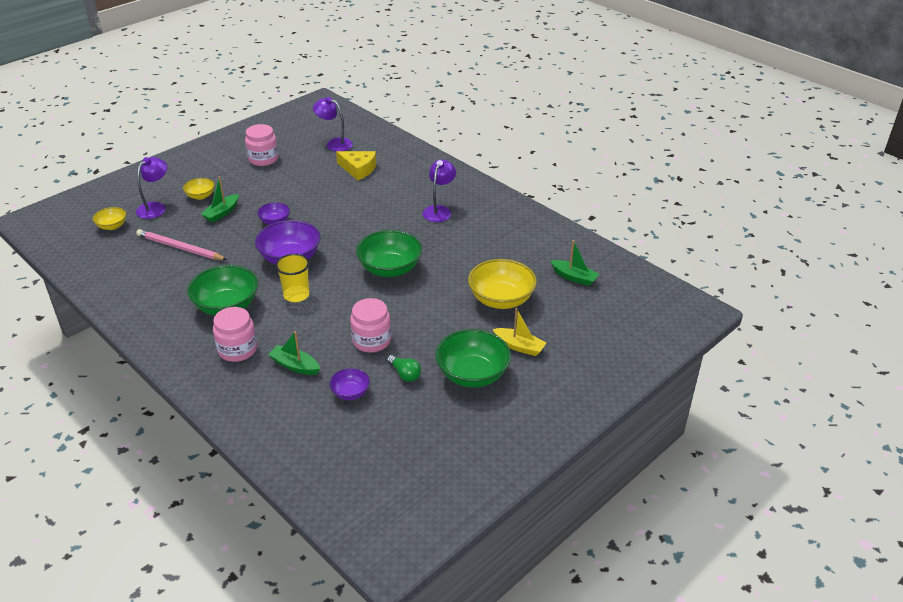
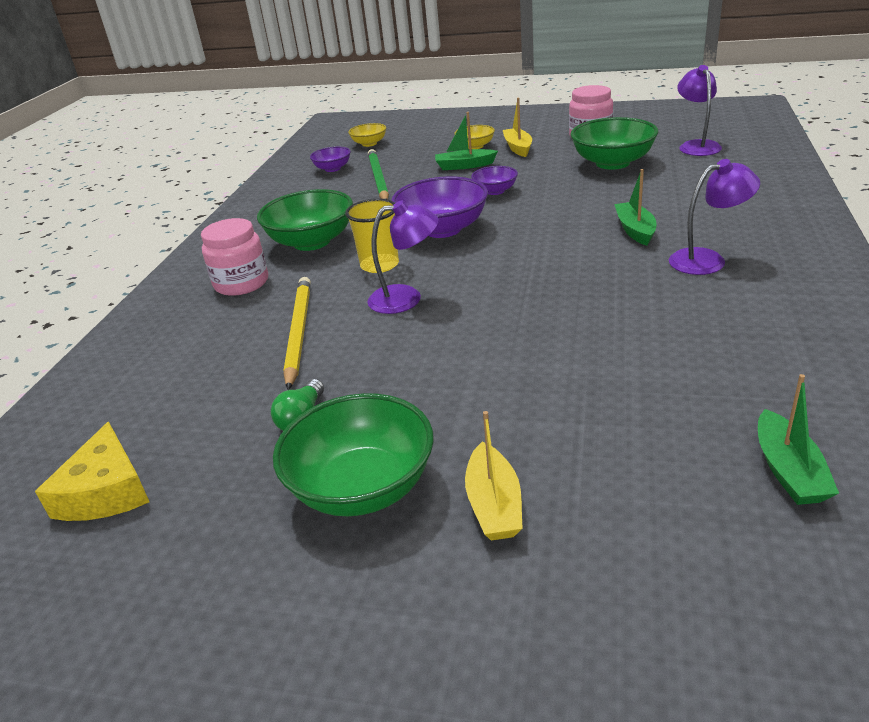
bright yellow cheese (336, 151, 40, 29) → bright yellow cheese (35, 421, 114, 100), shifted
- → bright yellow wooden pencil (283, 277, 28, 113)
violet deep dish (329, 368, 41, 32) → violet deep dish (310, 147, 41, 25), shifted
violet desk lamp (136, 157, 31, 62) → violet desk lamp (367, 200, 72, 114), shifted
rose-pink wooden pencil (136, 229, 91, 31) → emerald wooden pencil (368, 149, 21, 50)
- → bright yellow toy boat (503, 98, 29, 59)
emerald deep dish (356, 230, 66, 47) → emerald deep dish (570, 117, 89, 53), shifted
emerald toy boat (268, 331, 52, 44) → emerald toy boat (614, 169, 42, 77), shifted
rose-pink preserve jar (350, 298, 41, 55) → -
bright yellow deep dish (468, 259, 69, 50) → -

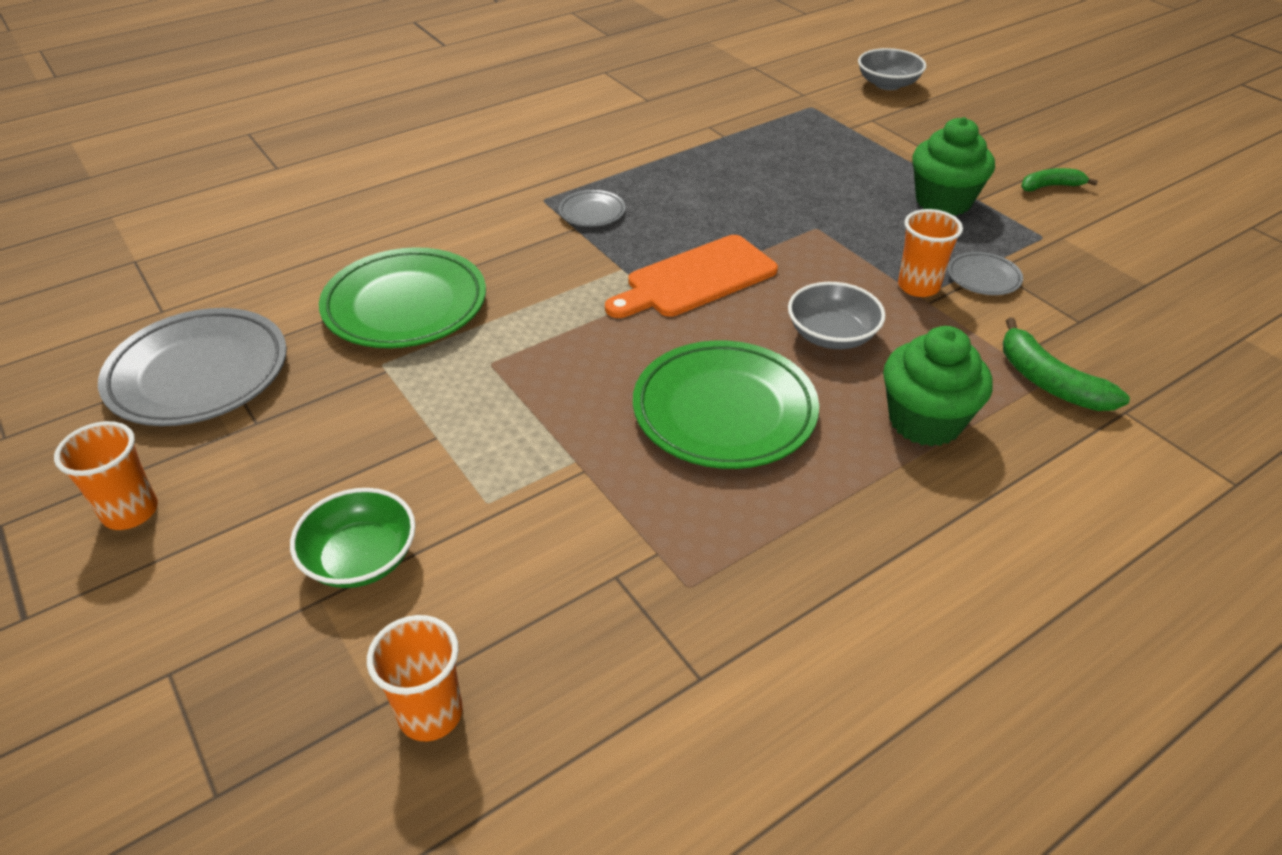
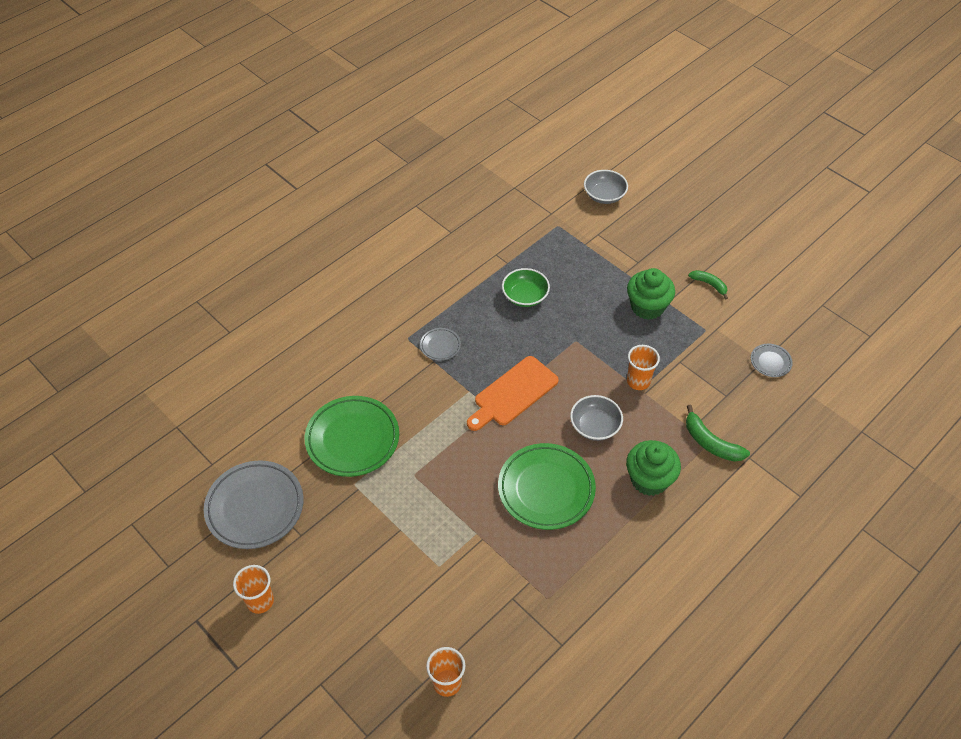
emerald deep dish (290, 488, 126, 100) → emerald deep dish (502, 268, 48, 39), shifted
emerald banana (1021, 168, 77, 24) → emerald banana (688, 270, 40, 30), 60 degrees clockwise
ash-grey dinner plate (948, 252, 75, 43) → ash-grey dinner plate (751, 344, 42, 33), shifted

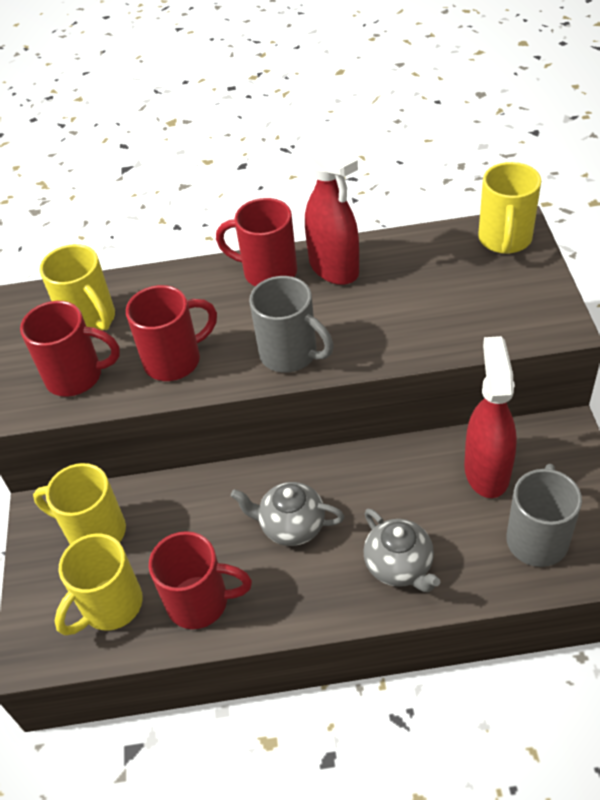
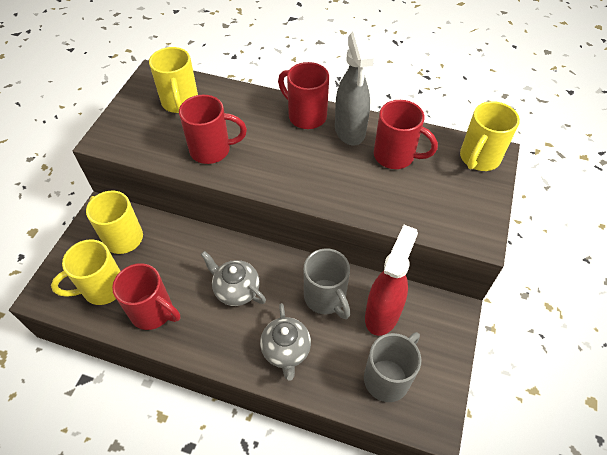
ash-grey mug (249, 276, 85, 97) → ash-grey mug (304, 248, 46, 71), shifted
crimson spray bottle (305, 132, 54, 153) → ash-grey spray bottle (335, 30, 39, 115)
crimson mug (20, 301, 100, 96) → crimson mug (374, 100, 64, 69), shifted

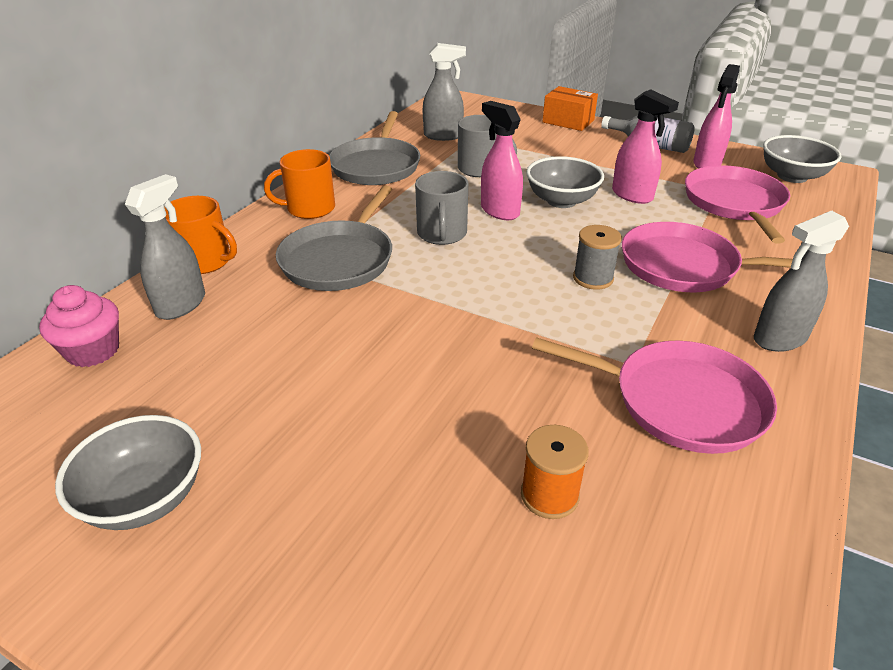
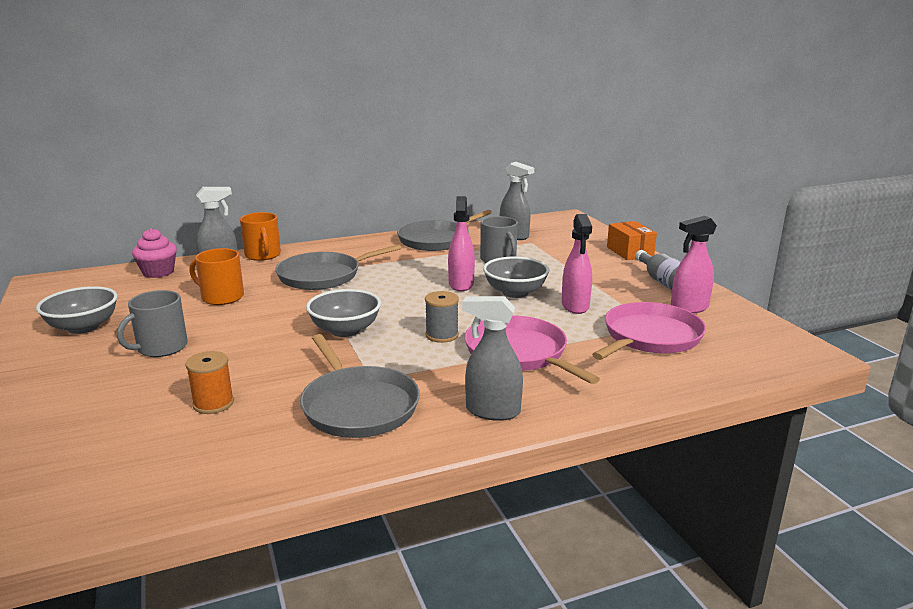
ash-grey mug (415, 171, 53, 74) → ash-grey mug (117, 290, 71, 67), shifted
orange mug (264, 149, 71, 70) → orange mug (190, 248, 54, 57), shifted
rose-pink pan (532, 337, 245, 117) → ash-grey pan (300, 334, 120, 104)
ash-grey deep dish (763, 135, 79, 48) → ash-grey deep dish (306, 289, 75, 48), shifted

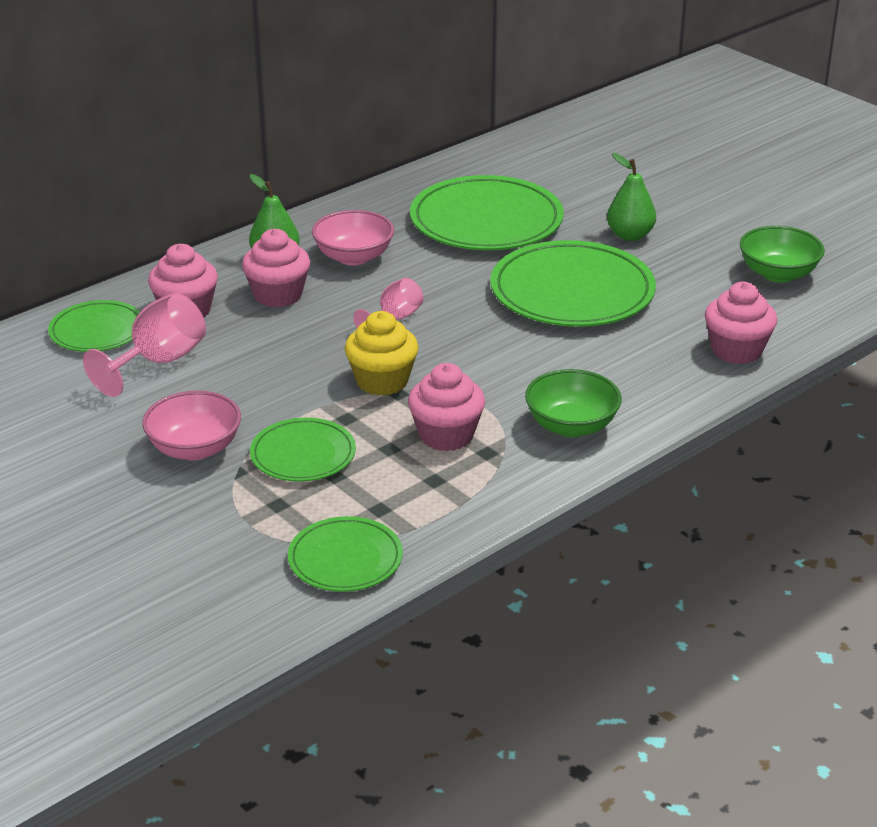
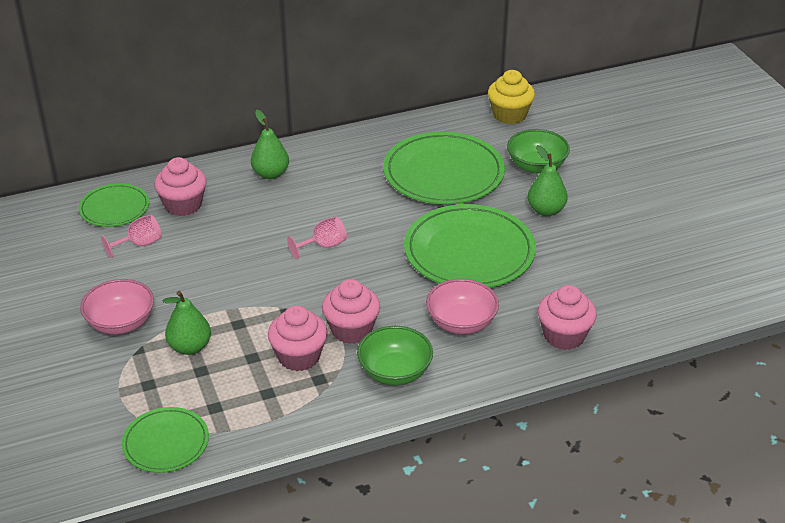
rose-pink goblet (83, 293, 123, 104) → rose-pink goblet (101, 215, 61, 43), x0.62
emerald dinner plate (250, 418, 106, 64) → emerald pear fruit (163, 291, 48, 64)
rose-pink cupcake (242, 229, 68, 79) → rose-pink cupcake (322, 279, 58, 65), shifted
rose-pink deep dish (312, 210, 82, 55) → rose-pink deep dish (426, 279, 73, 55), shifted
bright yellow cupcake (345, 311, 74, 85) → bright yellow cupcake (488, 70, 47, 54), shifted
emerald deep dish (740, 226, 85, 57) → emerald deep dish (507, 129, 63, 45), shifted

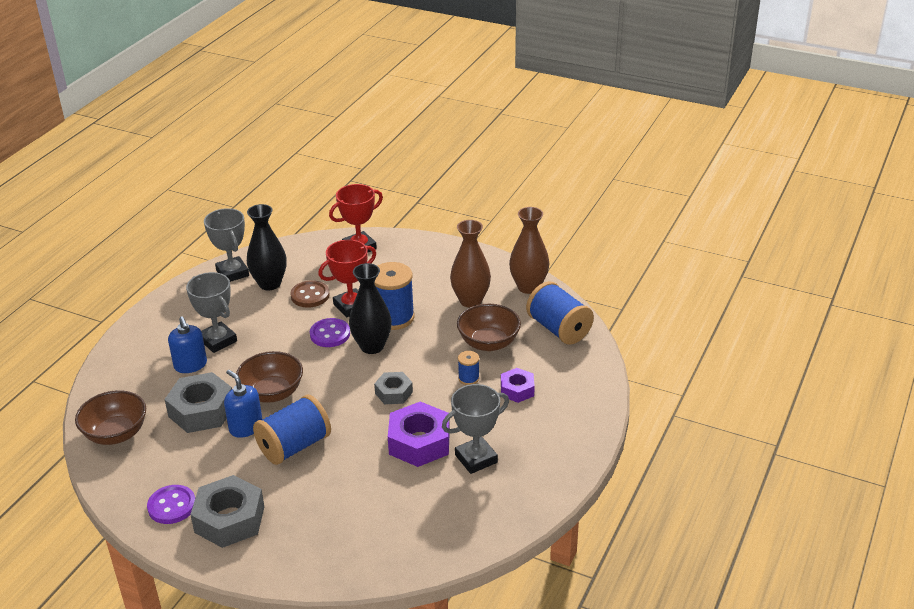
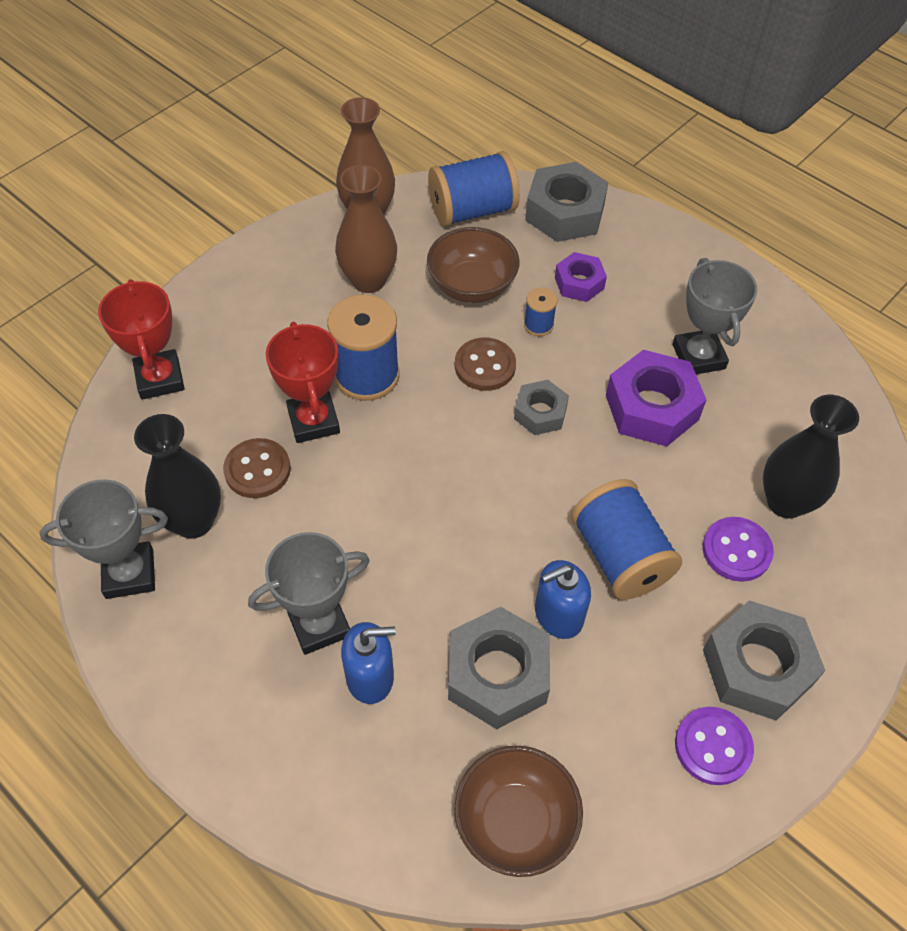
- → dark brown sewing button (455, 337, 61, 54)
- → ash-grey nut (525, 162, 83, 80)
violet sewing button (310, 318, 40, 29) → violet sewing button (703, 517, 71, 65), shifted
black tall vase (349, 263, 43, 91) → black tall vase (763, 395, 96, 123), shifted
dark brown deep dish (236, 351, 67, 52) → -

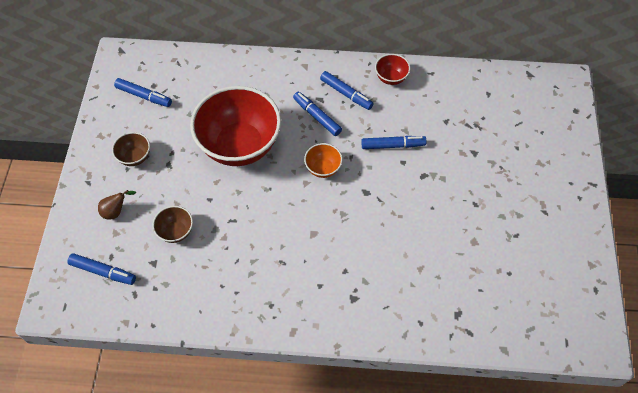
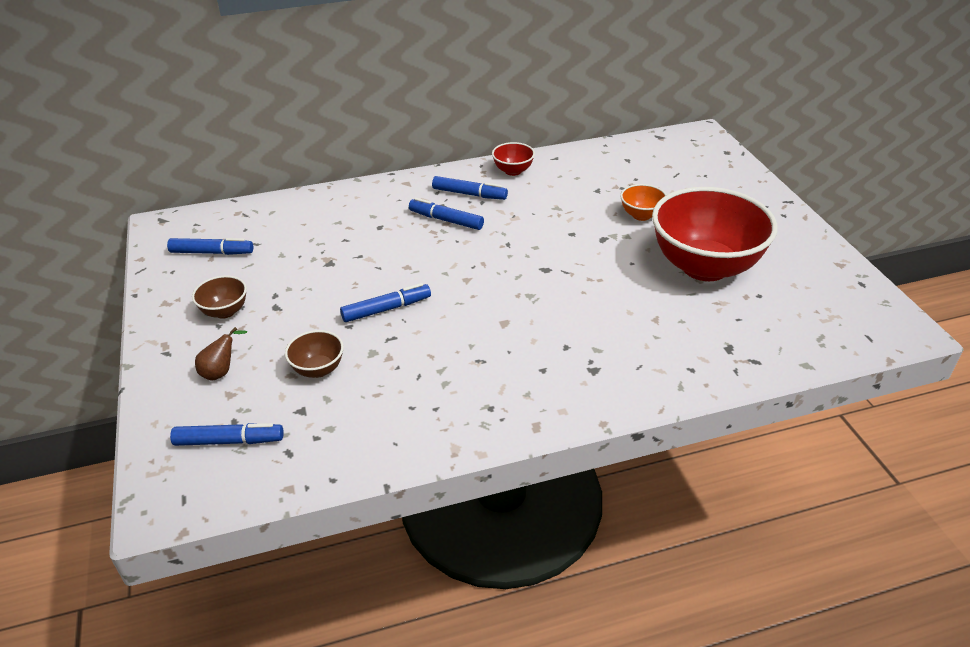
cobalt felt pen (361, 136, 66, 13) → cobalt felt pen (340, 283, 91, 39), shifted
orange deep dish (304, 143, 38, 35) → orange deep dish (620, 184, 47, 37), shifted
crimson deep dish (190, 86, 91, 80) → crimson deep dish (652, 187, 126, 94), shifted

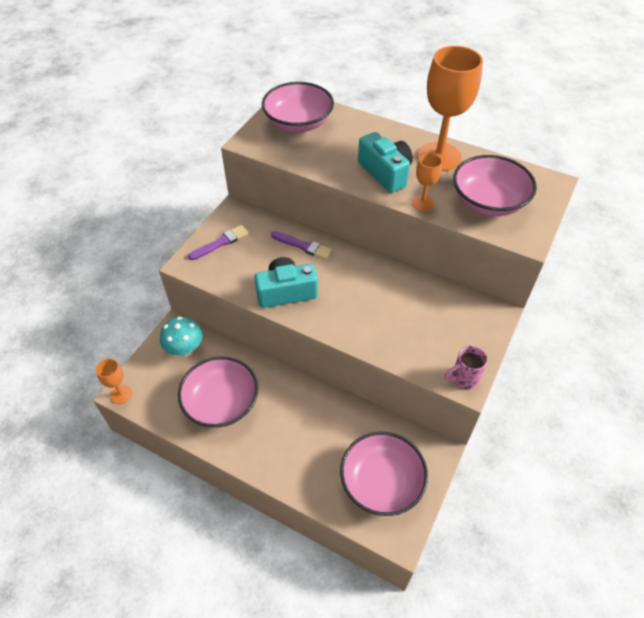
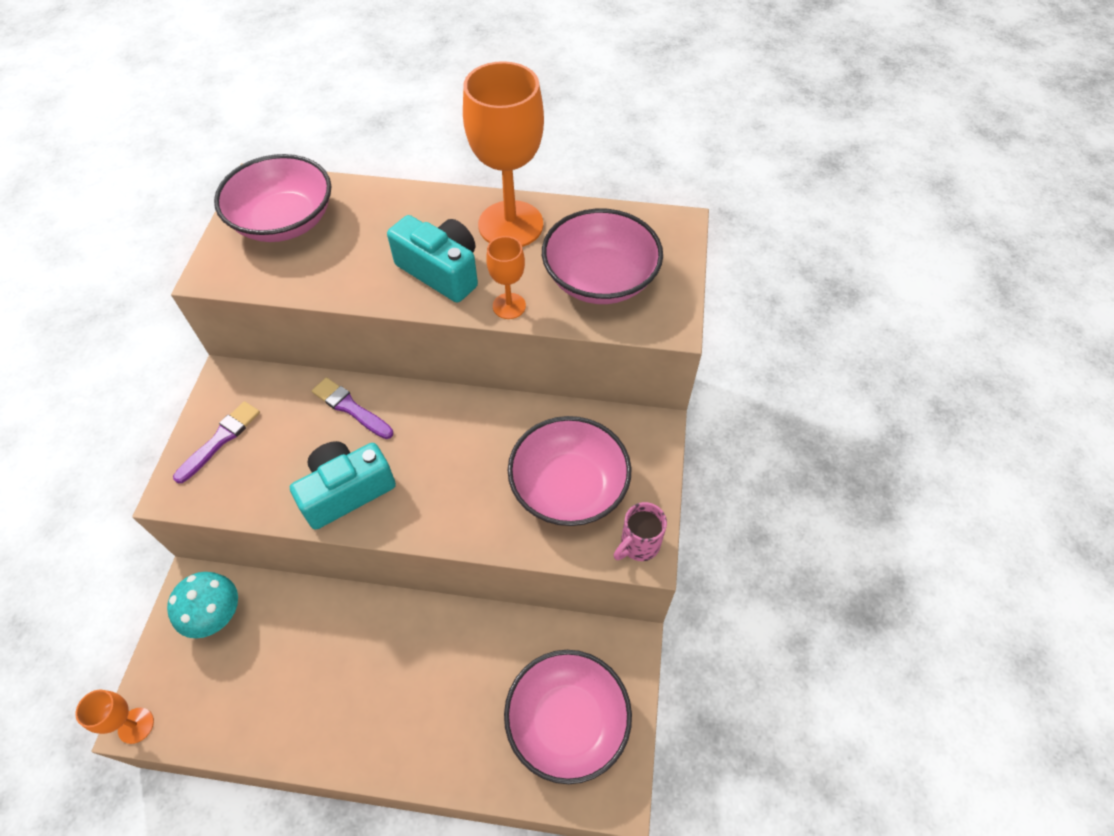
violet brush (271, 231, 61, 29) → violet brush (312, 377, 81, 62), 150 degrees counterclockwise
rose-pink deep dish (178, 356, 80, 72) → rose-pink deep dish (508, 416, 123, 110), shifted

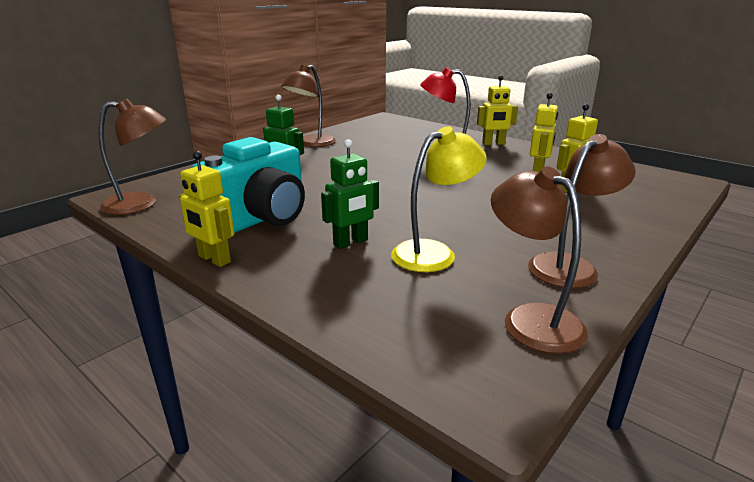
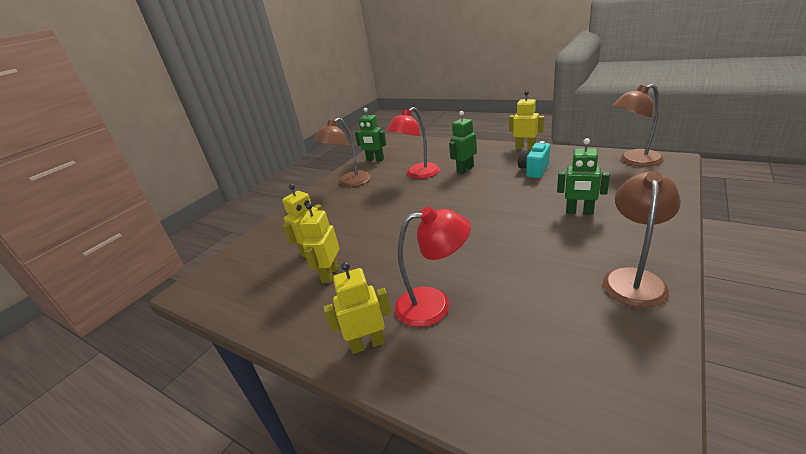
dark brown desk lamp (491, 166, 97, 188) → emerald toy robot (355, 108, 31, 53)
bright yellow desk lamp (391, 126, 96, 146) → crimson desk lamp (387, 107, 53, 72)
teal photo camera (192, 137, 113, 96) → teal photo camera (518, 141, 32, 37), x0.53

